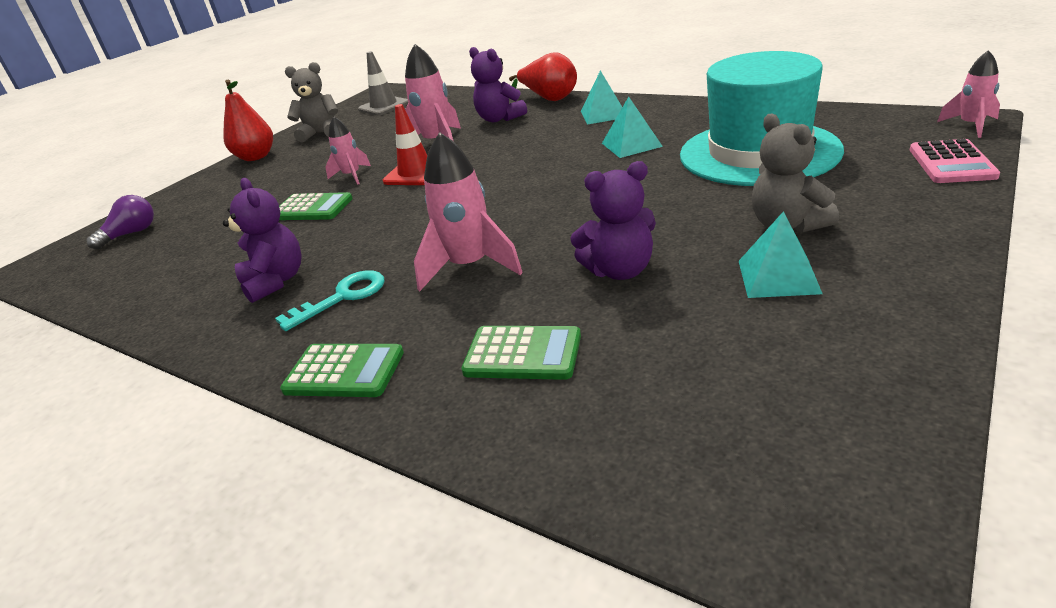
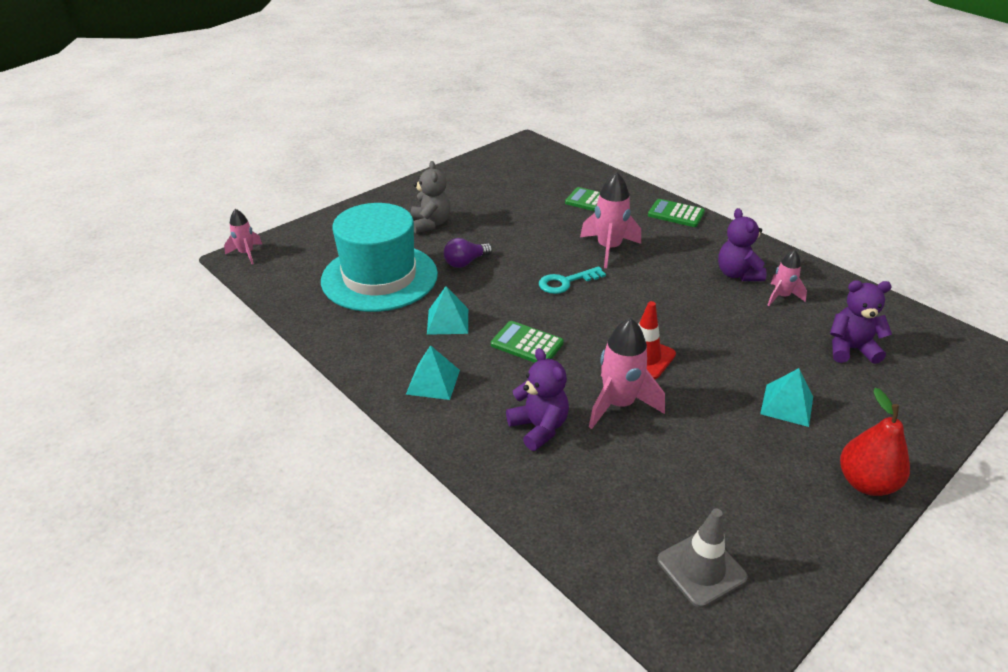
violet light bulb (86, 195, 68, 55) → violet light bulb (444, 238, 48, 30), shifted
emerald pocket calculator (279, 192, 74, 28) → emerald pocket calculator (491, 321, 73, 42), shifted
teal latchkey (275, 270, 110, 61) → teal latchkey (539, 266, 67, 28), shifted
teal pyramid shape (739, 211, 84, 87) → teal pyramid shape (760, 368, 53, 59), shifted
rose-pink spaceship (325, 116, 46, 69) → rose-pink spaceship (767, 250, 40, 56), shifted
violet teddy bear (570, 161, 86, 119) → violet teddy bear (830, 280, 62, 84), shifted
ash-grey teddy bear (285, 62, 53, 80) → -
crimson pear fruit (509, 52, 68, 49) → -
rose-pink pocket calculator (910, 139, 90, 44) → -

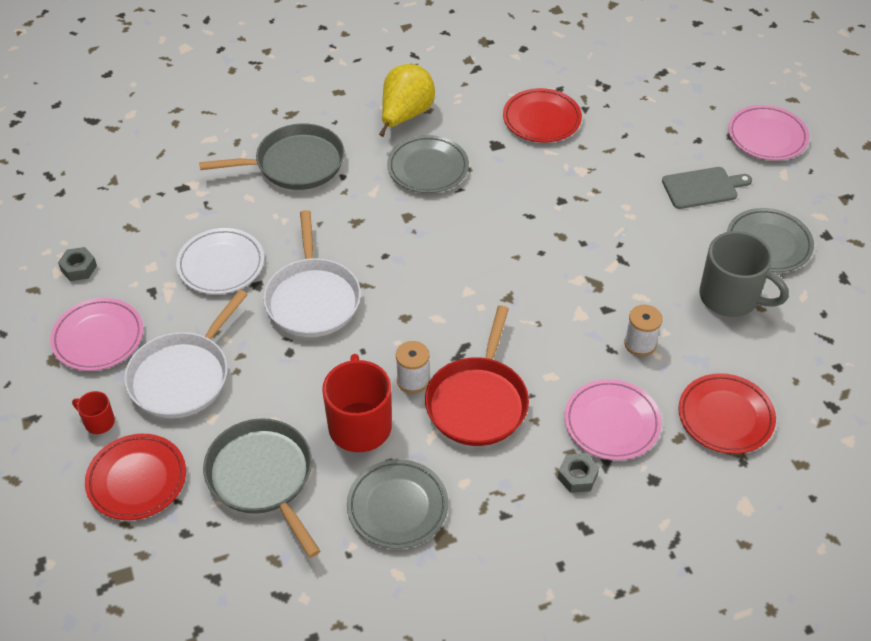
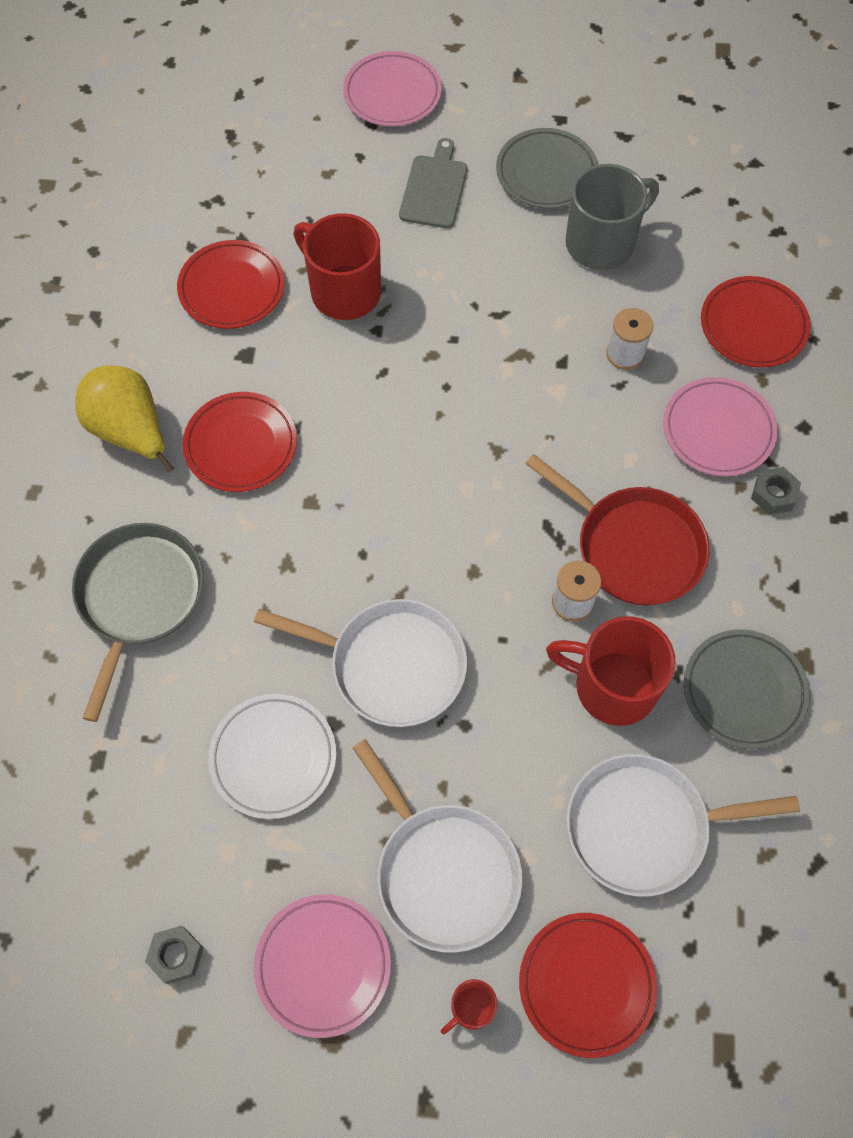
ash-grey dinner plate (387, 135, 82, 58) → crimson dinner plate (182, 392, 115, 100)
- → crimson mug (293, 213, 88, 107)
ash-grey pan (203, 418, 117, 140) → white pan (566, 754, 234, 143)

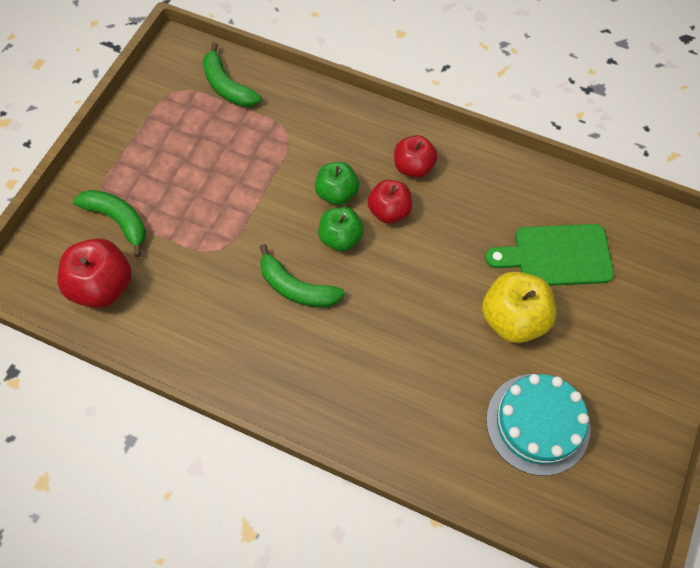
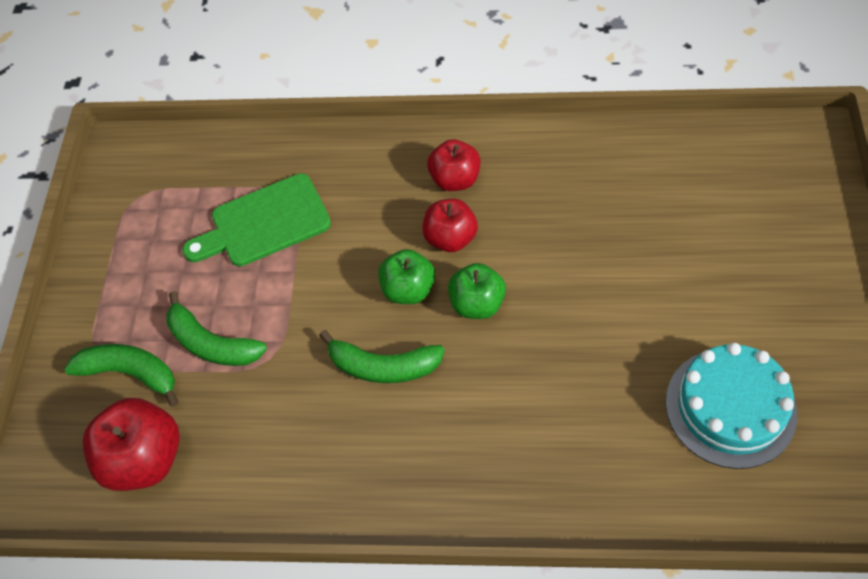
emerald banana (203, 42, 58, 65) → emerald banana (166, 291, 101, 75), shifted
emerald chopping board (485, 224, 129, 62) → emerald chopping board (182, 173, 149, 93), shifted
emerald apple (315, 162, 44, 43) → emerald apple (448, 263, 58, 56), shifted
bright yellow apple (482, 272, 74, 71) → -

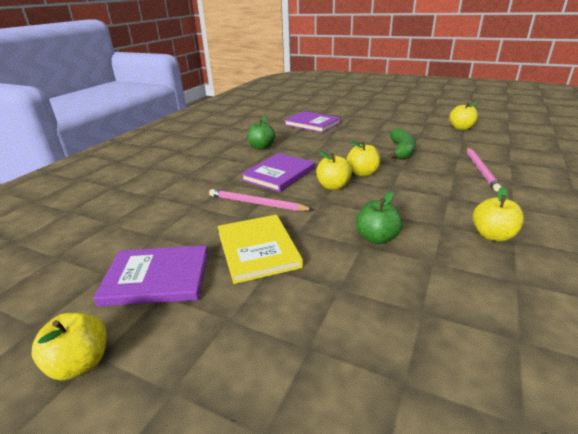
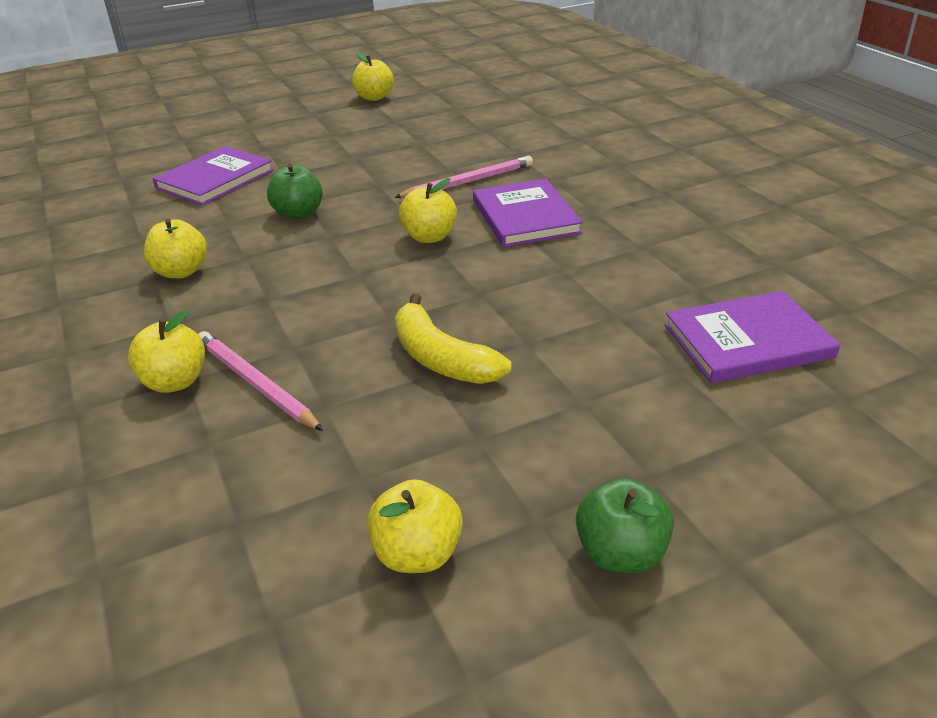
bright yellow apple (347, 141, 33, 36) → bright yellow apple (128, 309, 77, 84), shifted
violet book (93, 245, 115, 62) → violet book (153, 146, 121, 59), shifted
emerald banana (388, 128, 28, 32) → bright yellow banana (395, 294, 116, 90)
emerald apple (247, 116, 28, 34) → emerald apple (576, 478, 98, 95), shifted
bright yellow book (218, 215, 85, 69) → -

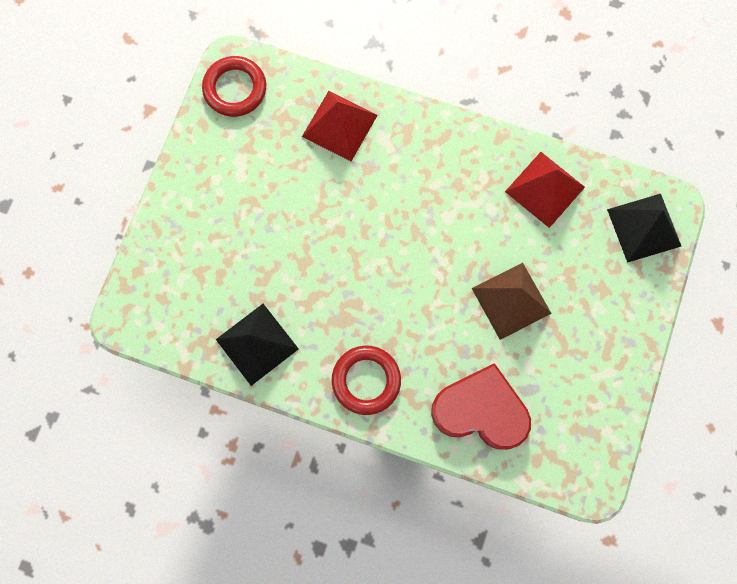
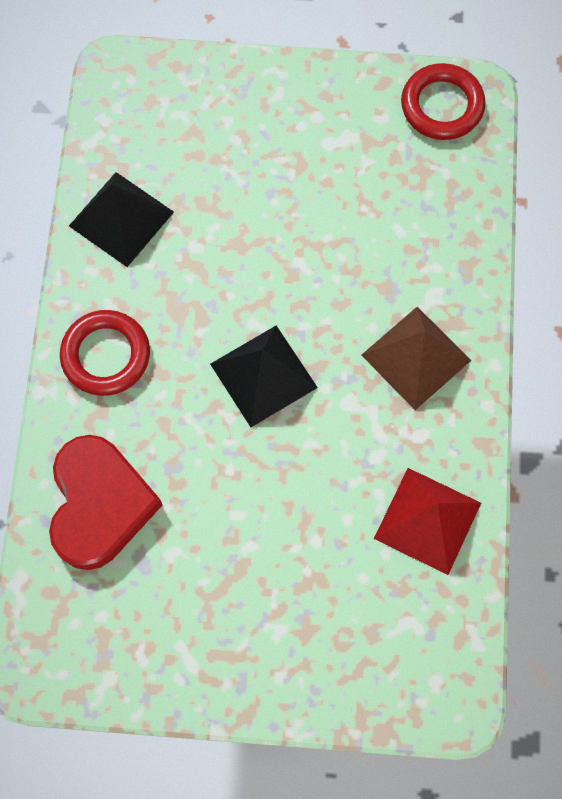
black pyramid shape (607, 194, 74, 69) → black pyramid shape (210, 326, 108, 101), shifted
dark brown pyramid shape (472, 263, 80, 77) → dark brown pyramid shape (361, 307, 110, 103), shifted
crimson pyramid shape (302, 91, 76, 70) → -

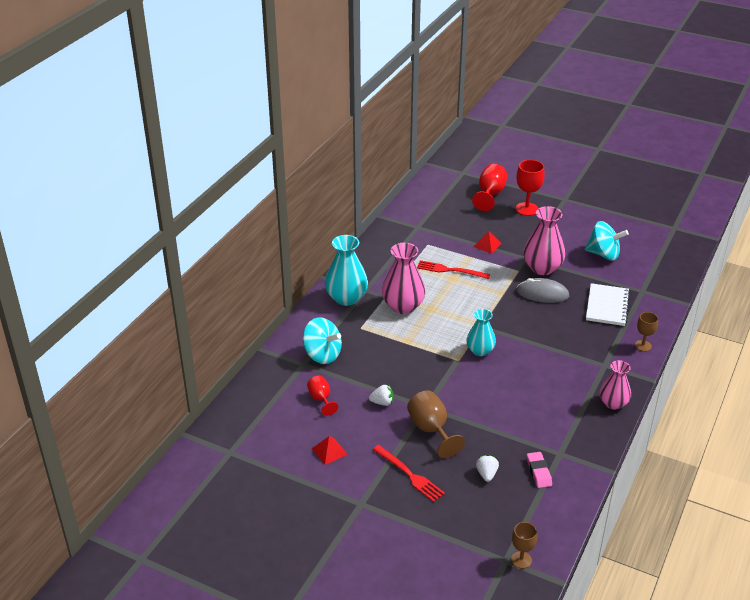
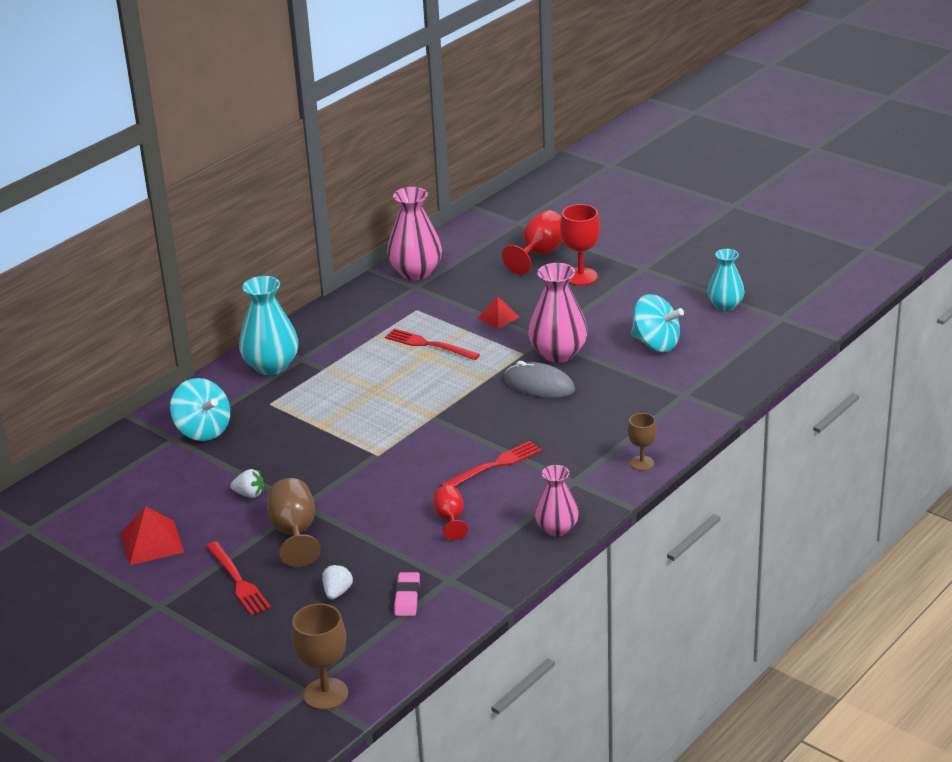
crimson pyramid shape (312, 436, 36, 29) → crimson pyramid shape (120, 506, 64, 59), x1.55
dark brown goblet (511, 522, 26, 47) → dark brown goblet (292, 603, 56, 107), x1.61
rose-pink tall vase (382, 243, 43, 71) → rose-pink tall vase (387, 187, 55, 93), shifted
crimson goblet (307, 376, 31, 40) → crimson goblet (433, 485, 35, 55), shifted
- → crimson fork (440, 441, 102, 46)
teal tall vase (466, 309, 30, 47) → teal tall vase (707, 249, 38, 62), shifted
white notebook (586, 283, 44, 43) → -

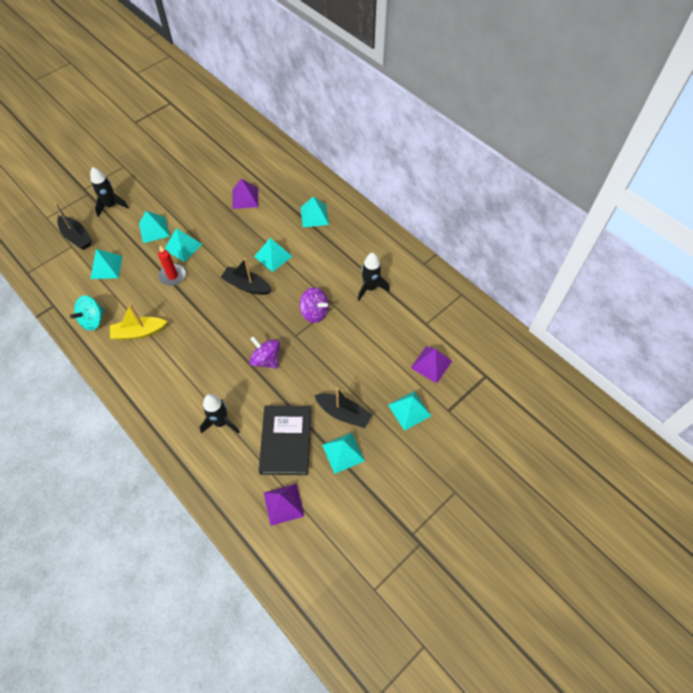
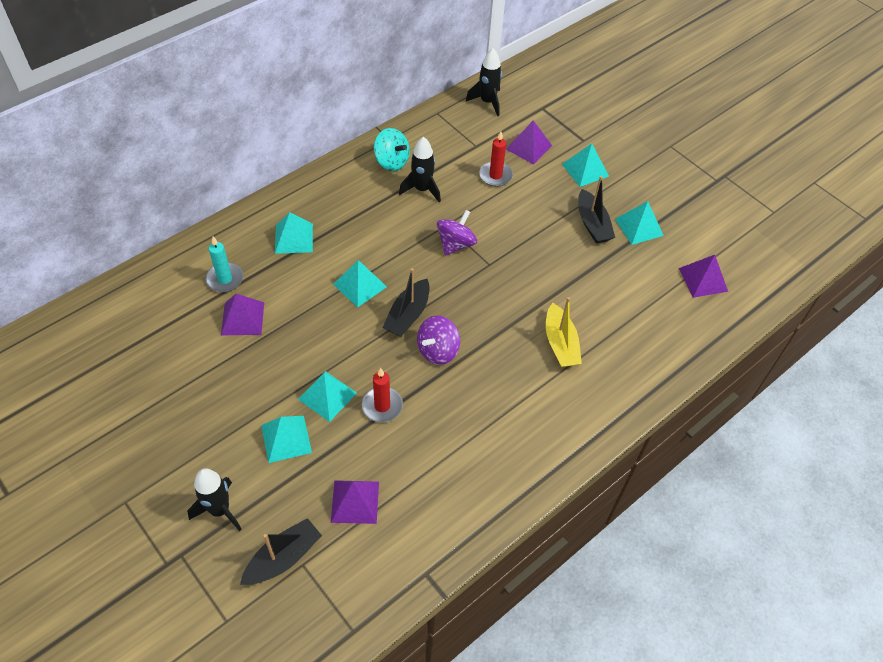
- → teal pillar candle (205, 236, 38, 56)
teal pyramid shape (90, 249, 33, 30) → violet pyramid shape (331, 480, 48, 44)
teal toy top (70, 295, 35, 36) → teal toy top (374, 128, 36, 43), shifted
violet toy top (249, 336, 31, 33) → violet toy top (417, 316, 43, 49), shifted
black spaceship (200, 394, 39, 40) → black spaceship (466, 48, 36, 68), shifted
- → crimson pillar candle (479, 131, 34, 56)
bright yellow toy boat (110, 304, 58, 36) → bright yellow toy boat (546, 297, 36, 70), shifted
black toy boat (314, 387, 58, 41) → black toy boat (578, 176, 37, 67), 135 degrees clockwise
black book (259, 406, 52, 69) → -

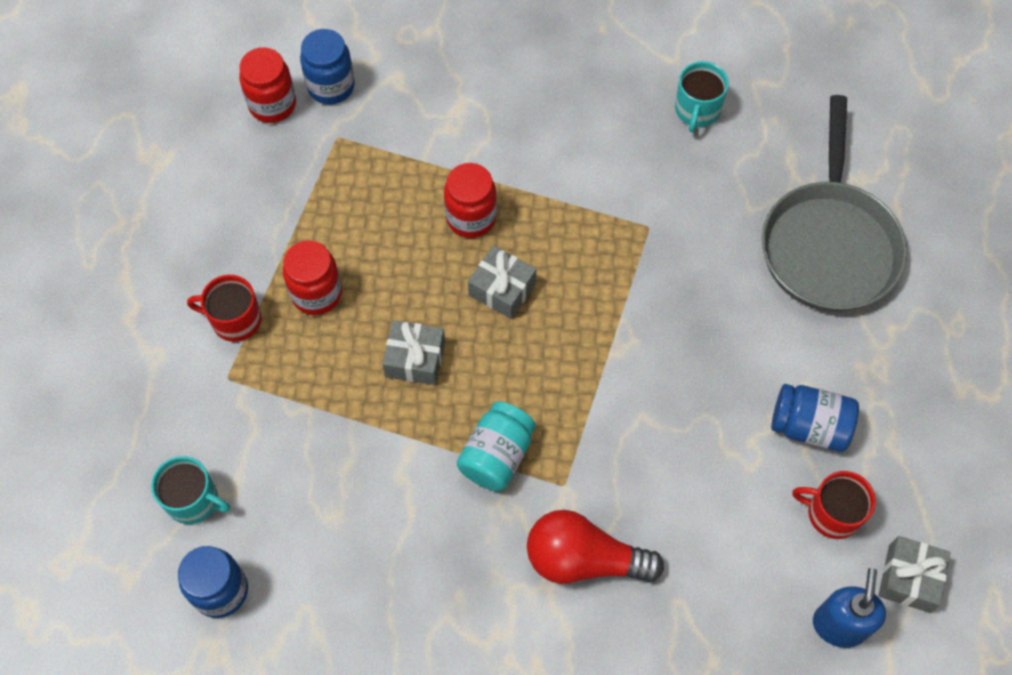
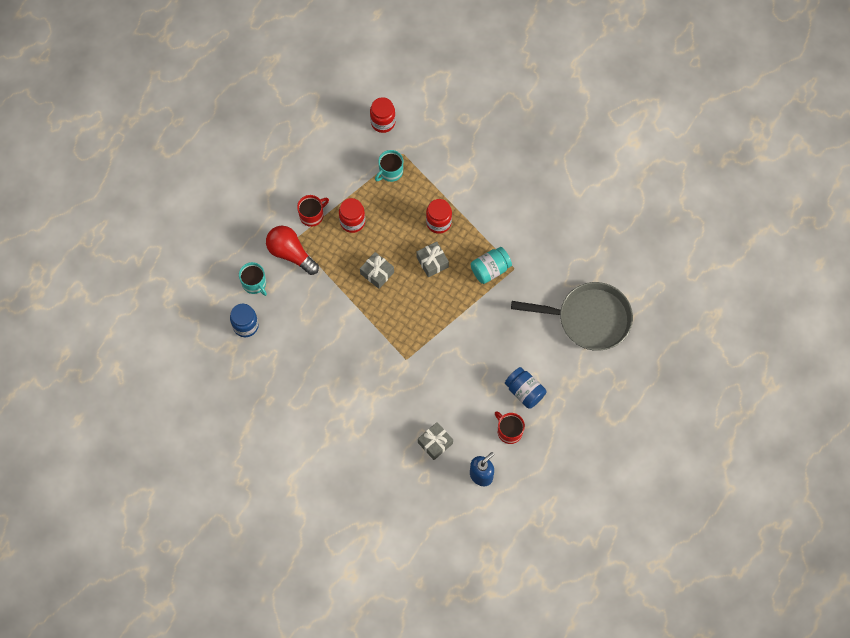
crimson light bulb (527, 510, 137, 74) → crimson light bulb (266, 226, 53, 49), shifted
crimson mug (187, 275, 75, 67) → crimson mug (297, 195, 32, 32), 105 degrees clockwise
teal mug (675, 61, 54, 71) → teal mug (375, 150, 28, 32), shifted
ash-grey wrapped gift (878, 536, 73, 77) → ash-grey wrapped gift (418, 422, 35, 38), shifted
teal preserve jar (457, 401, 79, 90) → teal preserve jar (471, 247, 41, 37), shifted
ash-grey pan (762, 95, 145, 217) → ash-grey pan (511, 282, 122, 69), 120 degrees counterclockwise
cobalt preserve jar (300, 29, 55, 76) → -

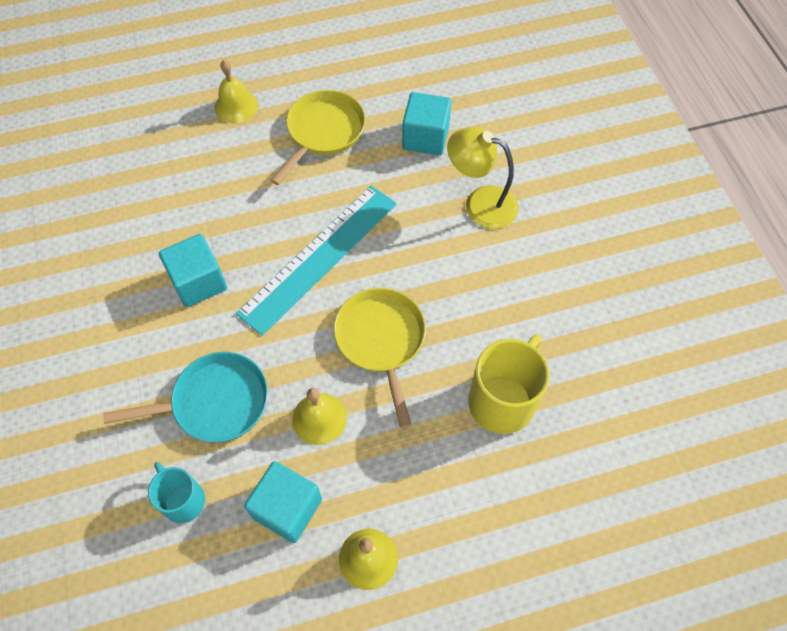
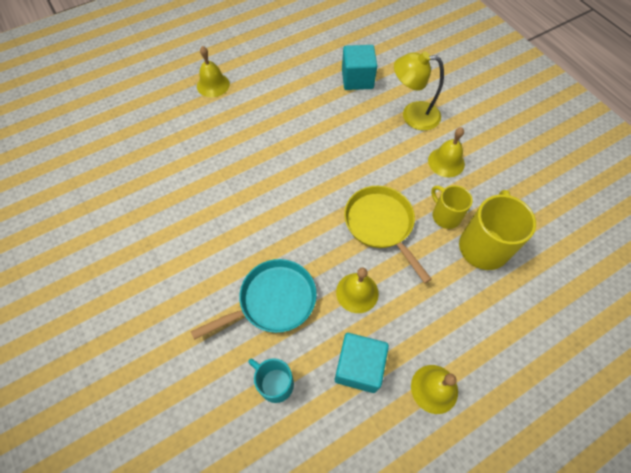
- → bright yellow bell (428, 127, 37, 50)
- → bright yellow mug (431, 185, 42, 44)
teal cube (159, 234, 68, 73) → -
teal ruler (236, 186, 161, 150) → -
bright yellow pan (271, 90, 95, 95) → -

